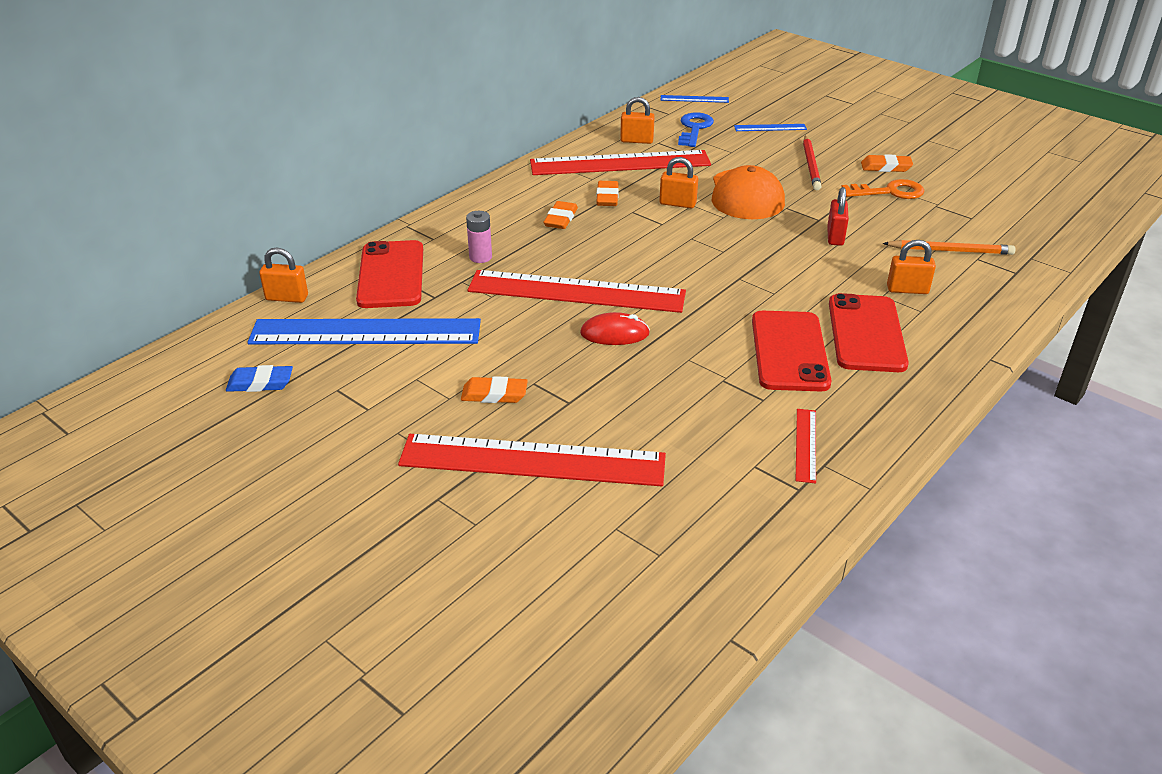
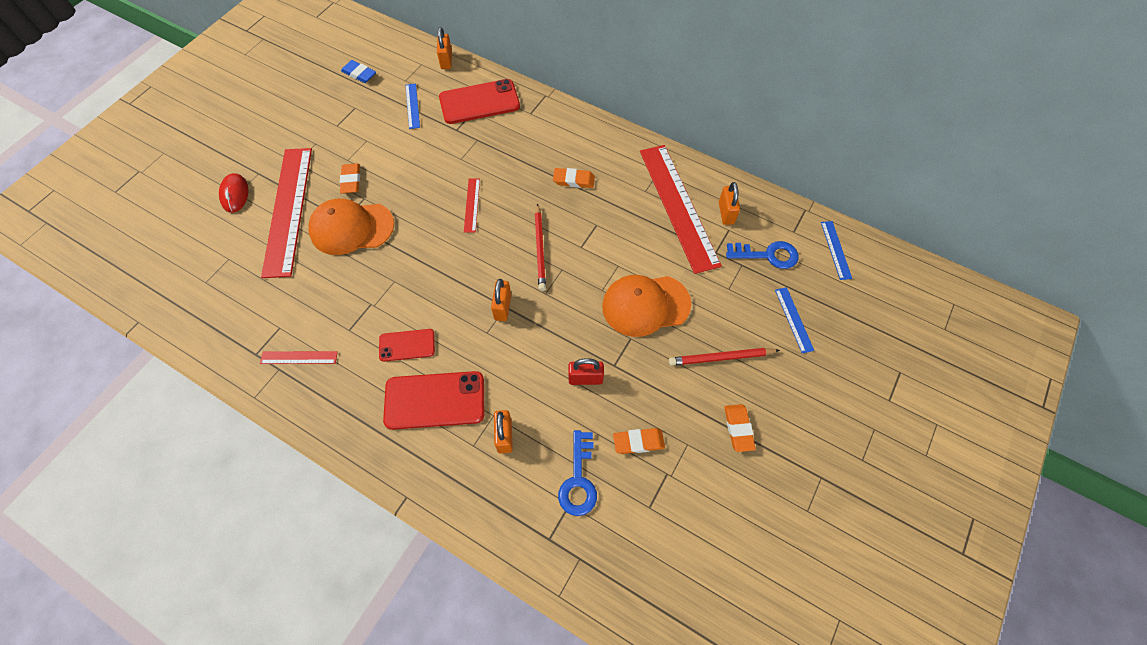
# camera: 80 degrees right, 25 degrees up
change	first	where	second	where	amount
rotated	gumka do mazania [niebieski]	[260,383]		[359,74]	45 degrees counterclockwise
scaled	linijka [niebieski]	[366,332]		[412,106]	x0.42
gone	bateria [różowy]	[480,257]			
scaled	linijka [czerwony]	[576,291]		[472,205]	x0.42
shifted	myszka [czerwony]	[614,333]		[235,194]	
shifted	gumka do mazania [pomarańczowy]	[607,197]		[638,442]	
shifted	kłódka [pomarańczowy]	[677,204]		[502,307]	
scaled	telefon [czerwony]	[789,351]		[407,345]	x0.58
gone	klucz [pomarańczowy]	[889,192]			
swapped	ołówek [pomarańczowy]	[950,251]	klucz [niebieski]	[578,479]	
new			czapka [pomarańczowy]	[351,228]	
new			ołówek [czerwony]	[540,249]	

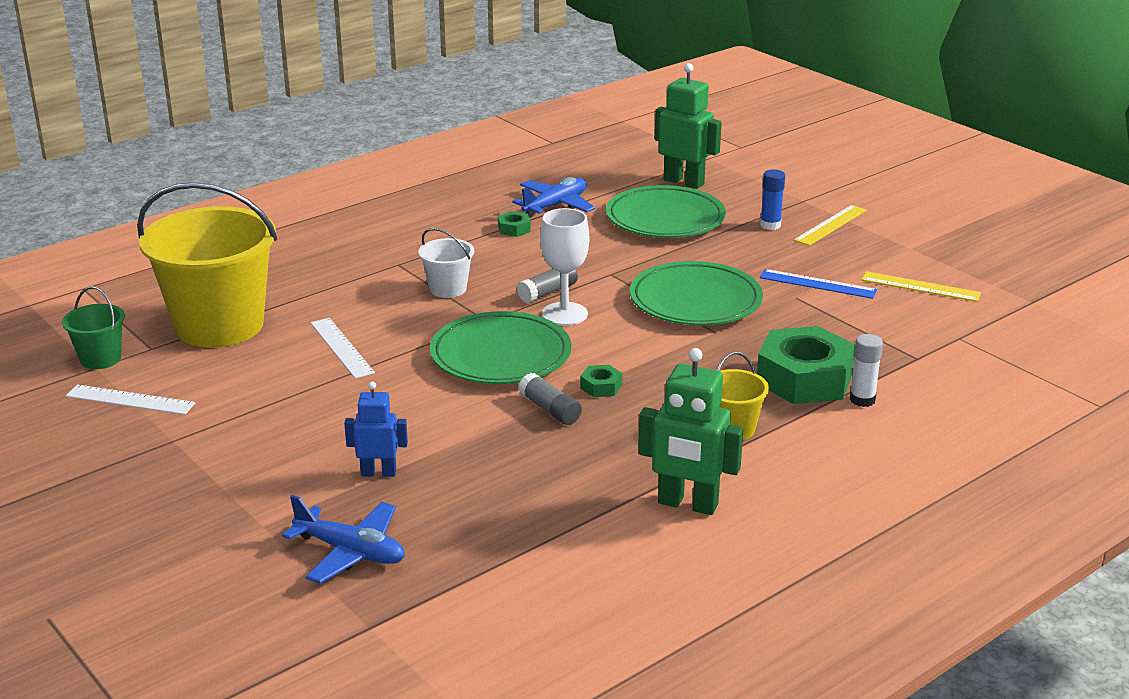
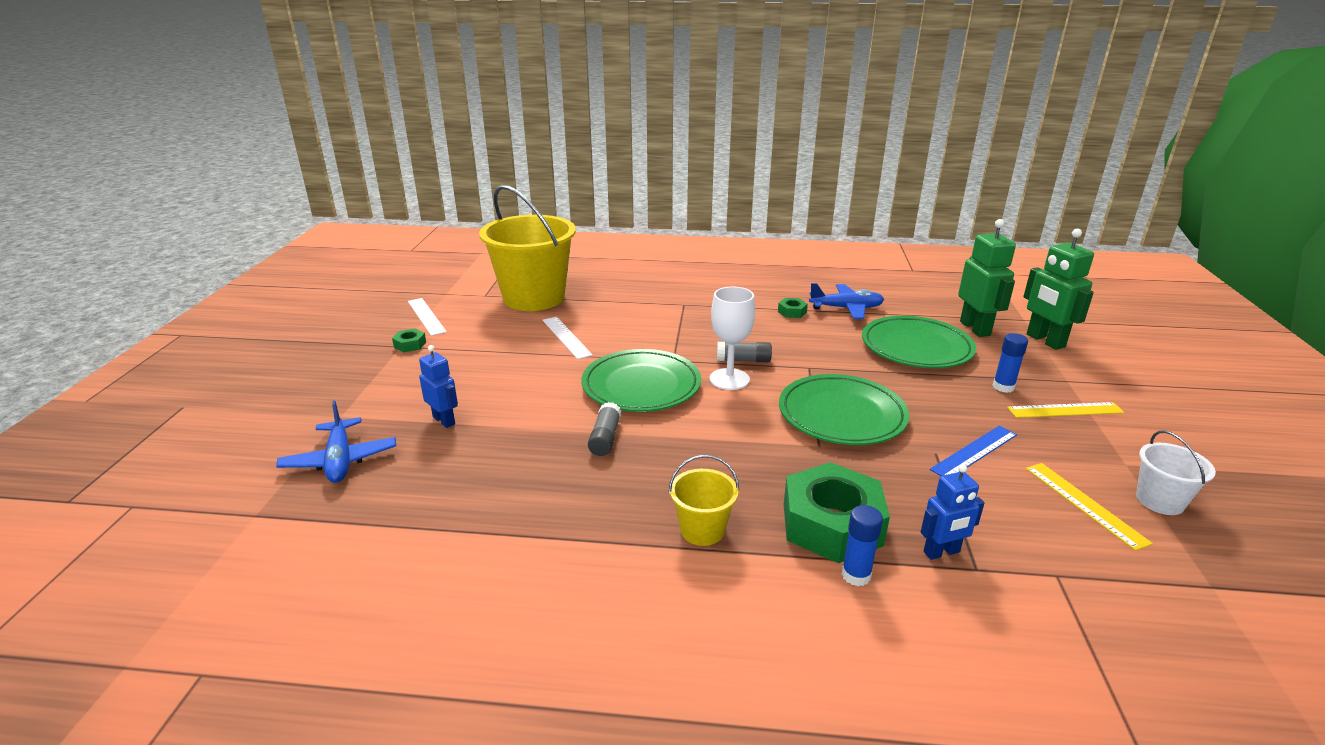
# camera: 45 degrees right, 0 degrees up
change	first	where	second	where	amount
gone	wiadro [zielony]	[100,359]			
rotated	linijka [biały]	[341,347]		[566,337]	45 degrees counterclockwise
shifted	wiadro [biały]	[448,289]		[1159,501]	
shifted	nakrętka [zielony]	[601,387]		[410,345]	
shifted	robot [zielony]	[687,504]		[1045,341]	
rotated	linijka [niebieski]	[817,284]		[974,452]	75 degrees clockwise
repainted	klej w sztyfcie [biały]	[862,400]	klej w sztyfcie [niebieski]	[856,575]	
new			robot [niebieski]	[941,552]	

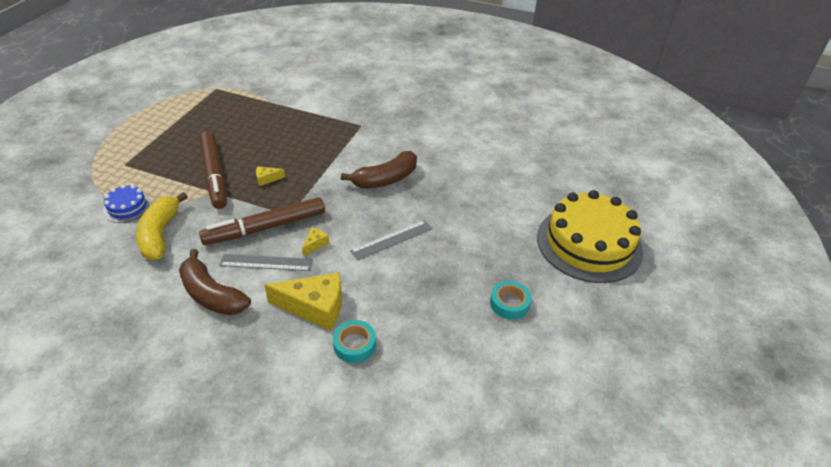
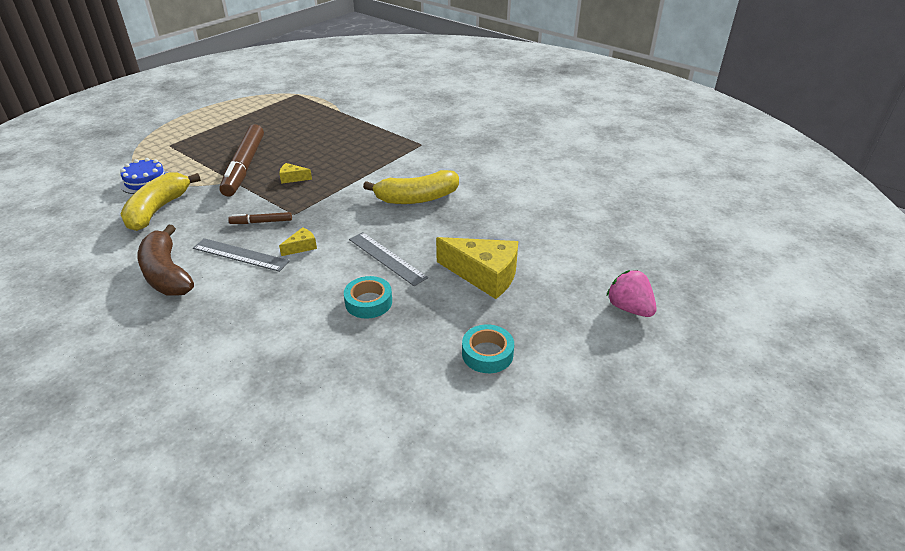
# camera: 20 degrees right, 5 degrees down
change	first	where	second	where	amount
scaled	flamaster [brązowy]	[265,228]		[261,222]	x0.44
shifted	ser [żółty]	[315,307]		[484,275]	
shifted	taśma klejąca [turkusowy]	[354,345]		[368,302]	
repainted	banan [brązowy]	[385,179]	banan [żółty]	[416,198]	
rotated	linijka [szary]	[391,239]		[387,258]	60 degrees clockwise
swapped	tort [żółty]	[589,243]	truskawka [różowy]	[629,308]	

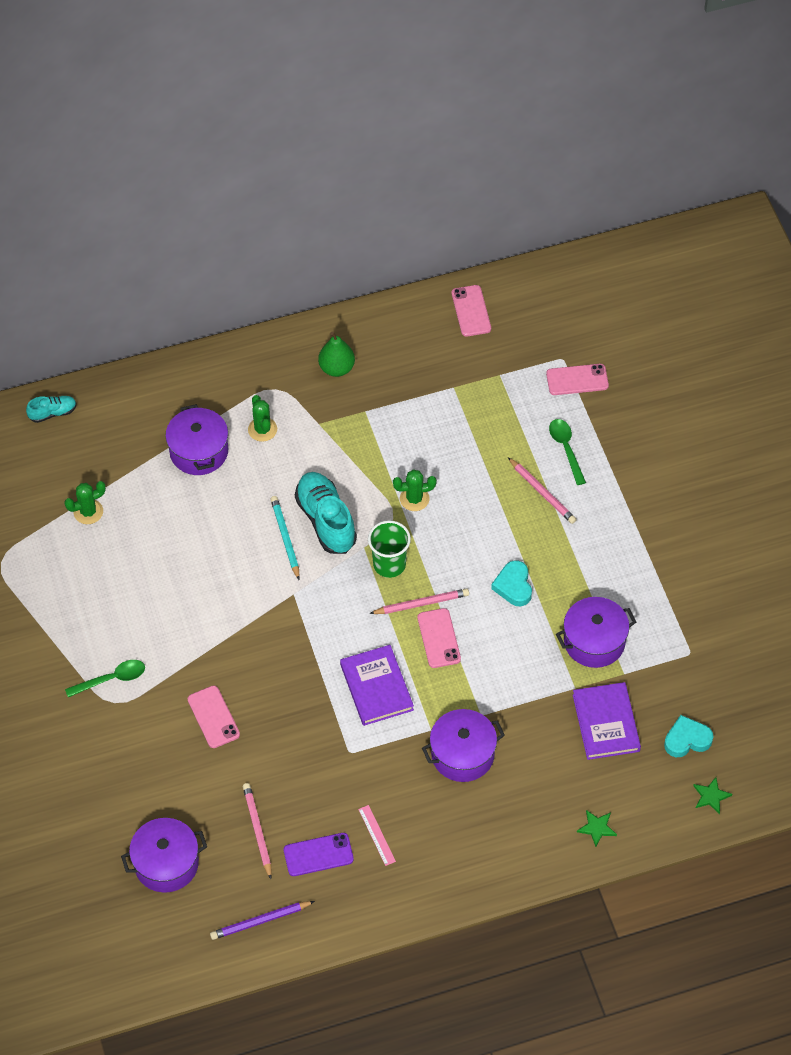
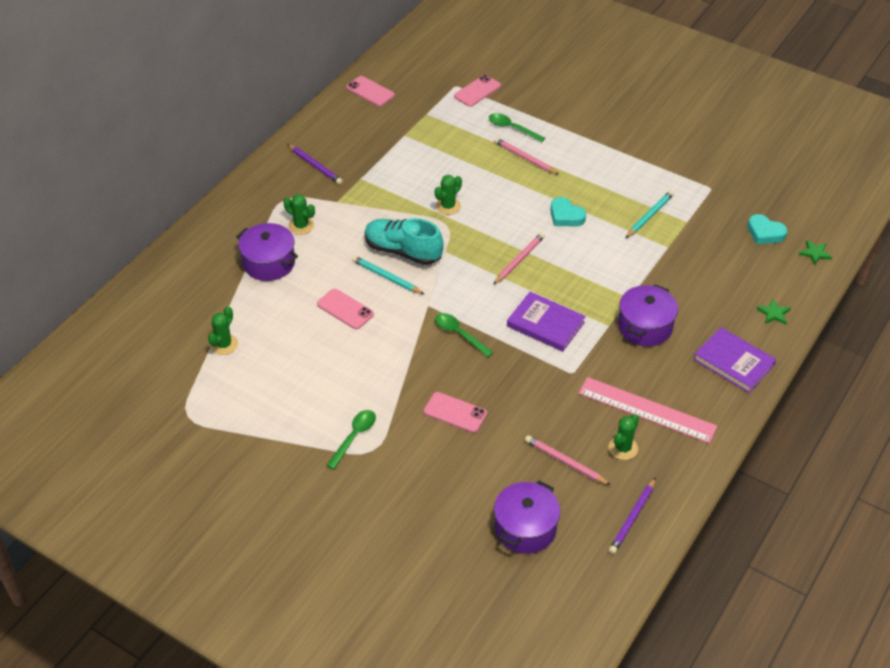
# camera: 40 degrees left, 10 degrees down
change	first	where	second	where	amount
gone	but [turkusowy]	[53,413]			
swapped	telefon [fioletowy]	[318,855]	kaktus [zielony]	[623,448]	
swapped	gruszka [zielony]	[337,368]	ołówek [fioletowy]	[315,166]	
scaled	linijka [różowy]	[377,835]		[647,410]	x2.29
gone	szklanka [zielony]	[389,564]			
shifted	telefon [różowy]	[439,638]		[345,309]	
rotated	ołówek [różowy]	[542,492]		[524,158]	150 degrees counterclockwise
swapped	garnek [fioletowy]	[594,641]	ołówek [turkusowy]	[649,216]	
shifted	książka [fioletowy]	[606,723]		[734,362]	
rotated	serce [turkusowy]	[687,739]		[765,233]	90 degrees counterclockwise
new			łyżka [zielony]	[459,334]	

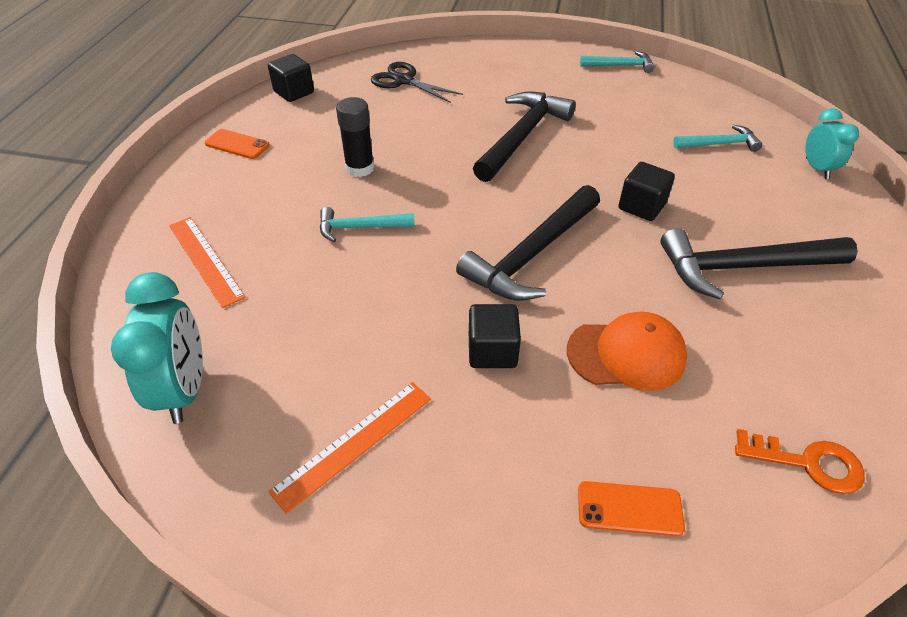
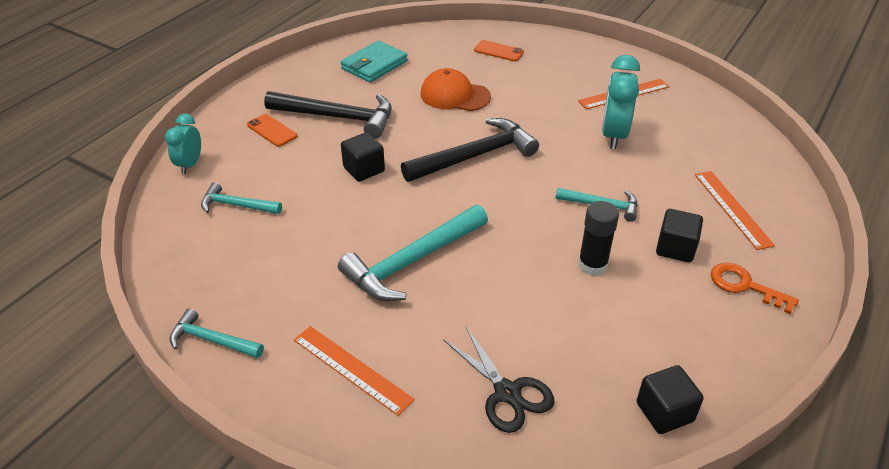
# camera: 160 degrees left, 5 degrees down
change	first	where	second	where	amount
shifted	budzik [turkusowy]	[184,389]		[613,135]	
shifted	telefon [pomarańczowy]	[237,144]		[272,130]	
shifted	sześcian [czarny]	[492,351]		[675,248]	
repainted	młotek [czarny]	[522,136]	młotek [turkusowy]	[412,261]	
shifted	klucz [pomarańczowy]	[807,463]		[745,286]	
new			linijka [pomarańczowy]	[351,369]	
new			portfel [turkusowy]	[374,65]	

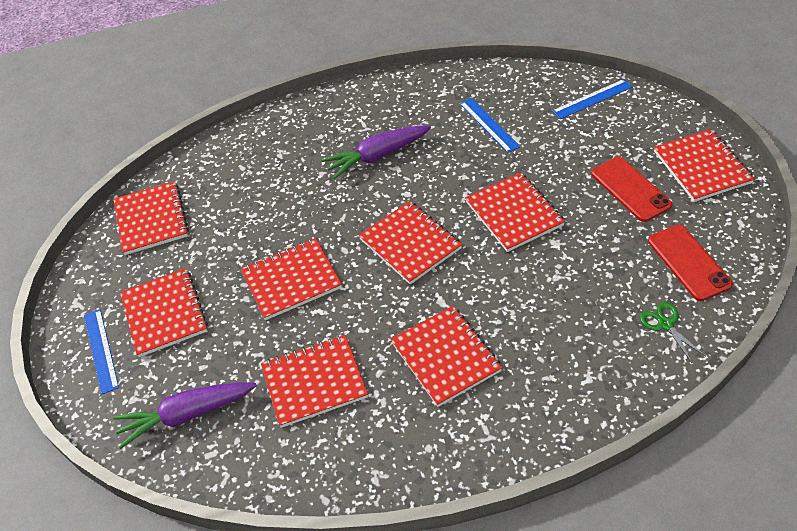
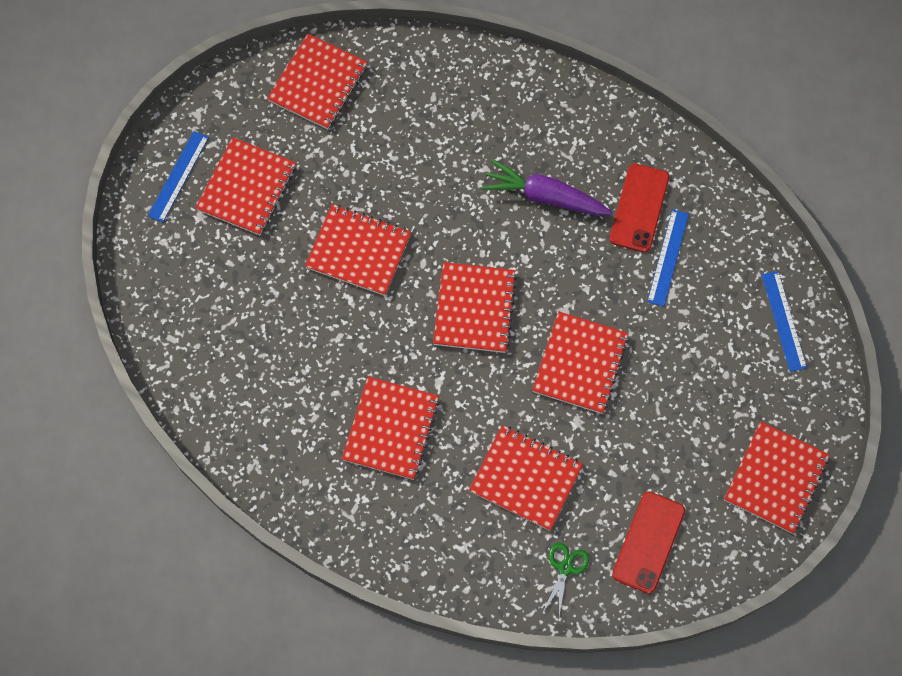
# camera: 40 degrees right, 20 degrees up
change	first	where	second	where	amount
gone	marchewka [fioletowy]	[186,415]			
shifted	zeszyt [czerwony]	[314,382]		[526,478]	
rotated	linijka [niebieski]	[592,99]		[783,321]	60 degrees clockwise
shifted	telefon [czerwony]	[630,189]		[639,208]	

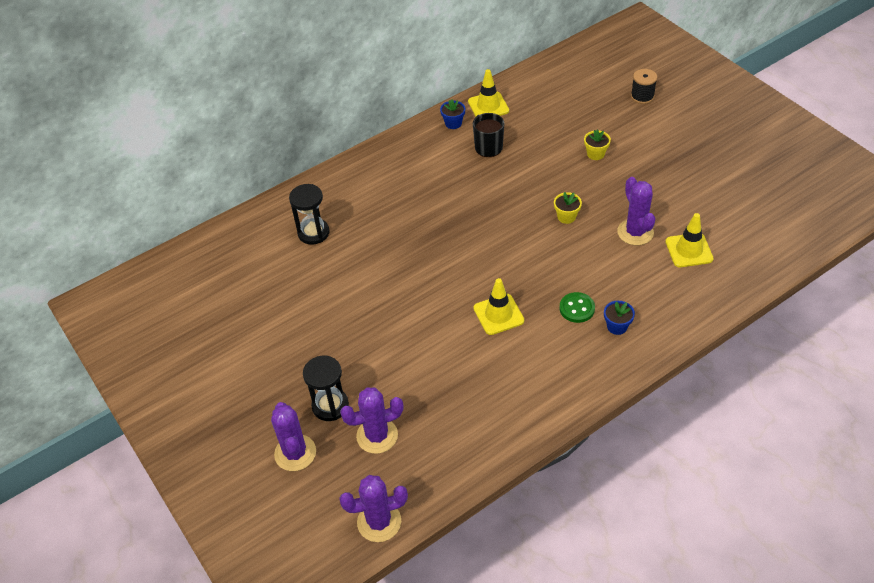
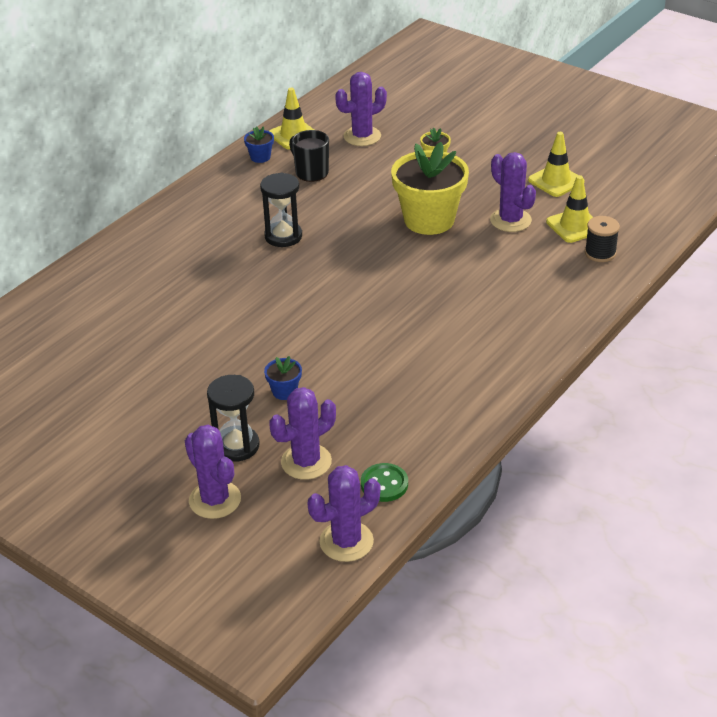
# camera: 20 degrees left, 10 degrees down
change	first	where	second	where	amount
shifted	klepsydra [czarny]	[313,233]		[283,236]	
shifted	pachołek [żółty]	[498,314]		[556,181]	
scaled	doniczka [żółty]	[566,217]		[429,220]	x2.36
shifted	guzik [zielony]	[577,308]		[384,484]	
shifted	doniczka [niebieski]	[617,326]		[284,391]	
shifted	szpulka [czarny]	[642,96]		[600,253]	
new			kaktus [fioletowy]	[362,136]	

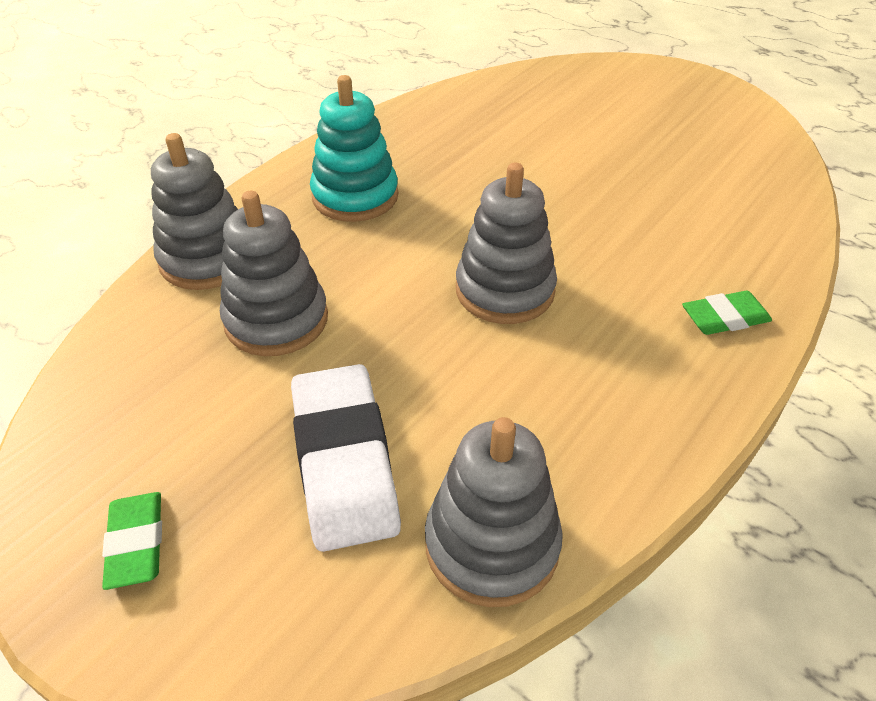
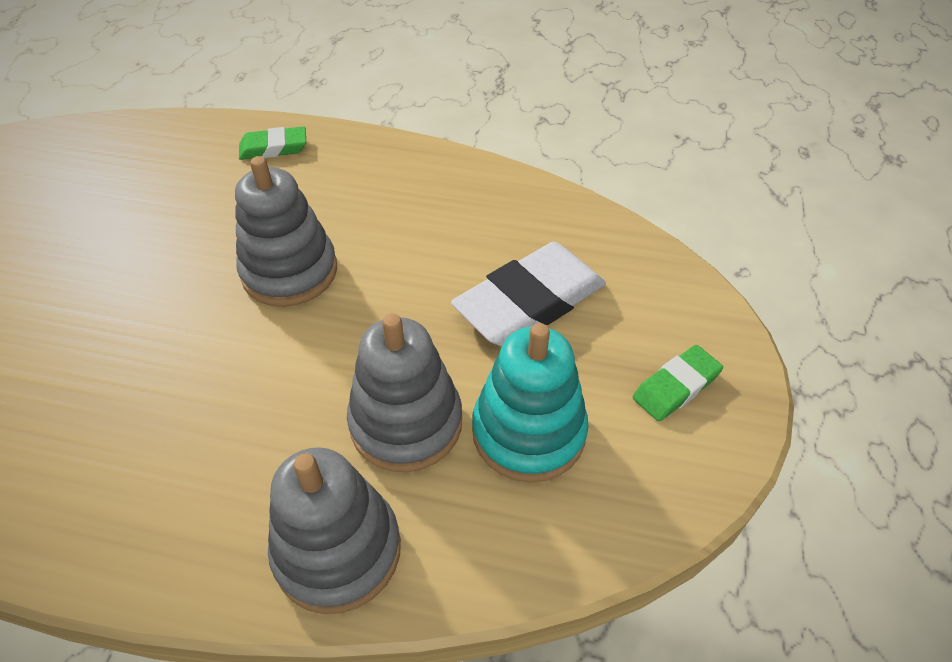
# camera: 115 degrees left, 5 degrees up
change	first	where	second	where	amount
shifted	zabawka nakładanka [turkusowy]	[355,196]		[528,432]	
gone	zabawka nakładanka [szary]	[491,545]			
rotated	gumka do mazania [zielony]	[724,318]		[273,148]	60 degrees counterclockwise

